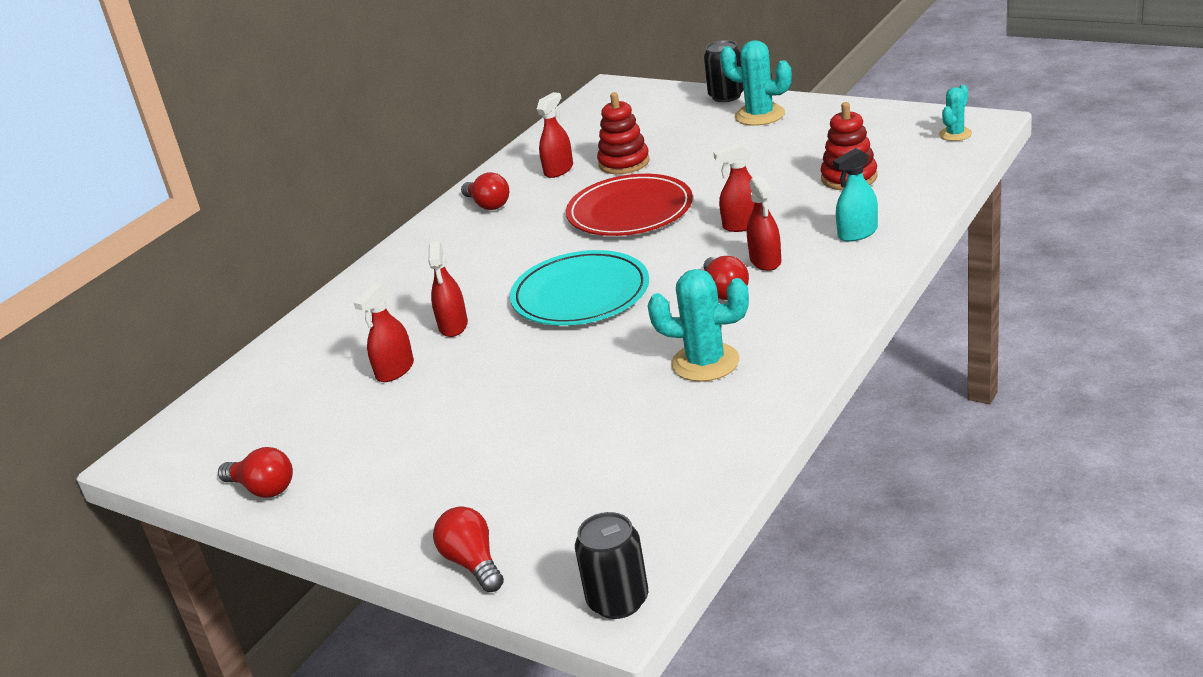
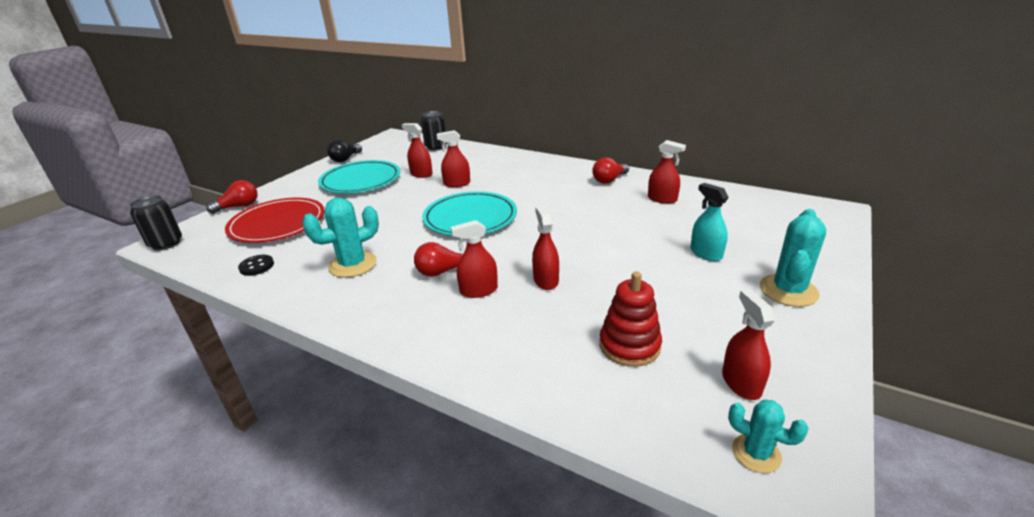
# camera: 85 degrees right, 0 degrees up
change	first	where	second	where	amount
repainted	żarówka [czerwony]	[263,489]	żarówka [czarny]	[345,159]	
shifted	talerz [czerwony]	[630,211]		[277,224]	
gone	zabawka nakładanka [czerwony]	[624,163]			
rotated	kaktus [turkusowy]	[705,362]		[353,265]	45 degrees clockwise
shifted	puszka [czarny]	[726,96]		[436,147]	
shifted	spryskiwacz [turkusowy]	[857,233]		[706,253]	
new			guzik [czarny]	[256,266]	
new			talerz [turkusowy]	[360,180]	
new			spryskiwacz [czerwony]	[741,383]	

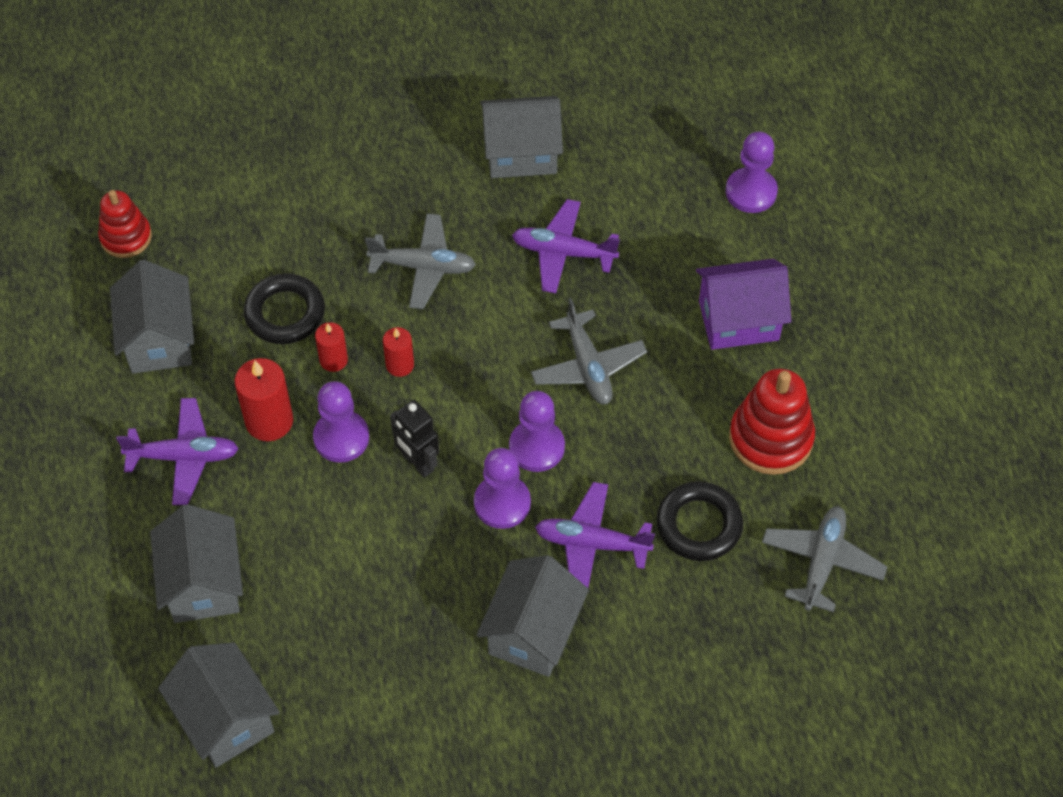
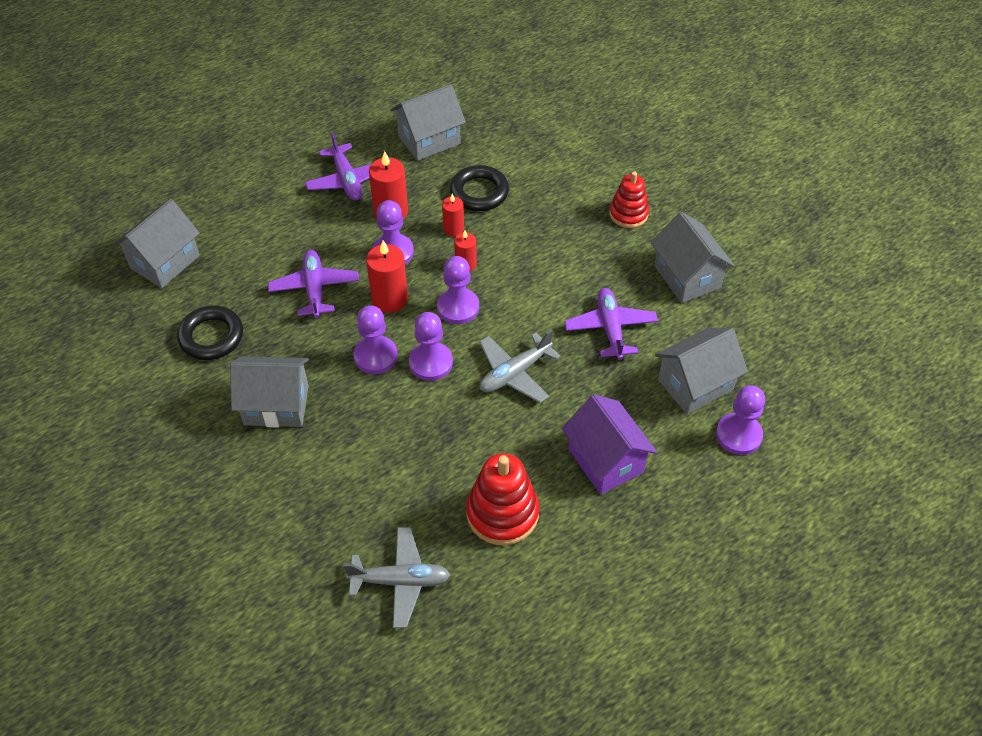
# camera: 70 degrees right, 5 degrees down
change	first	where	second	where	amount
shifted	zabawka nakładanka [czerwony]	[126,237]		[628,214]	
shifted	domek [szary]	[203,584]		[695,385]	
gone	samolot [szary]	[423,267]			
swapped	robot [czarny]	[418,463]	świeca [czerwony]	[389,299]	
shifted	samolot [fioletowy]	[592,543]		[315,289]	
shifted	pierścień [czarny]	[699,525]		[211,336]	
new			pionek [fioletowy]	[458,307]	

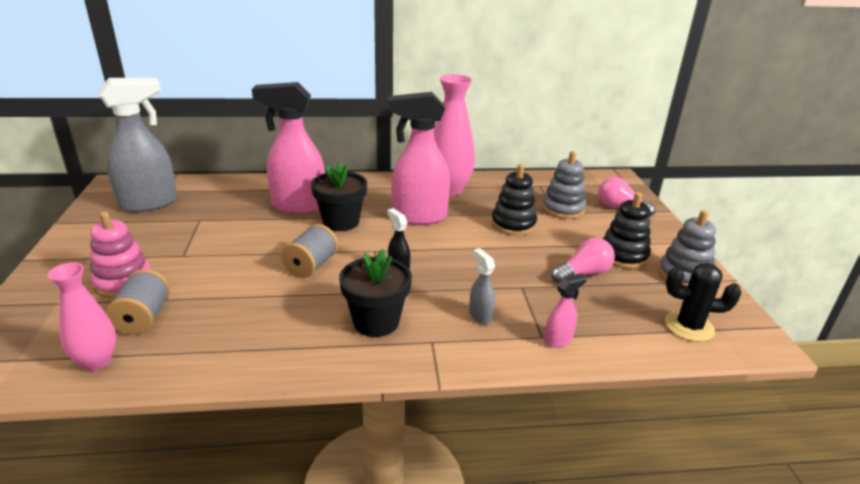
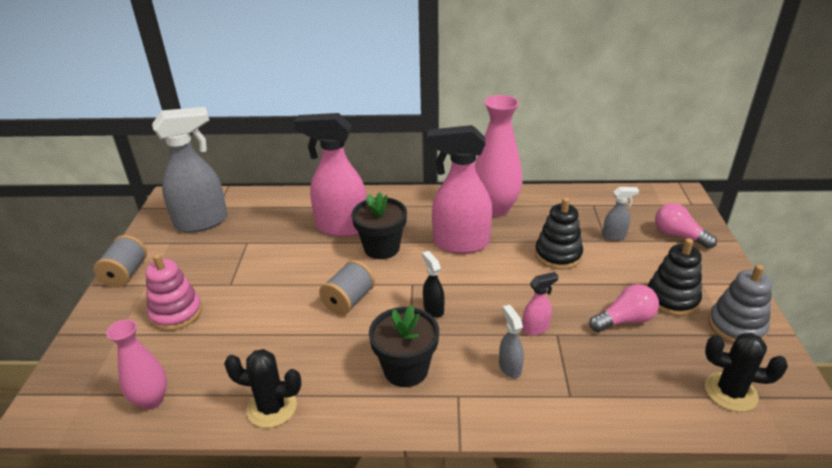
# camera: 10 degrees right, 5 degrees up
change	first	where	second	where	amount
shifted	szpulka [szary]	[143,318]		[125,274]	
swapped	zabawka nakładanka [szary]	[563,209]	spryskiwacz [szary]	[614,236]	
shifted	spryskiwacz [różowy]	[558,340]		[536,328]	
new			kaktus [czarny]	[272,408]	

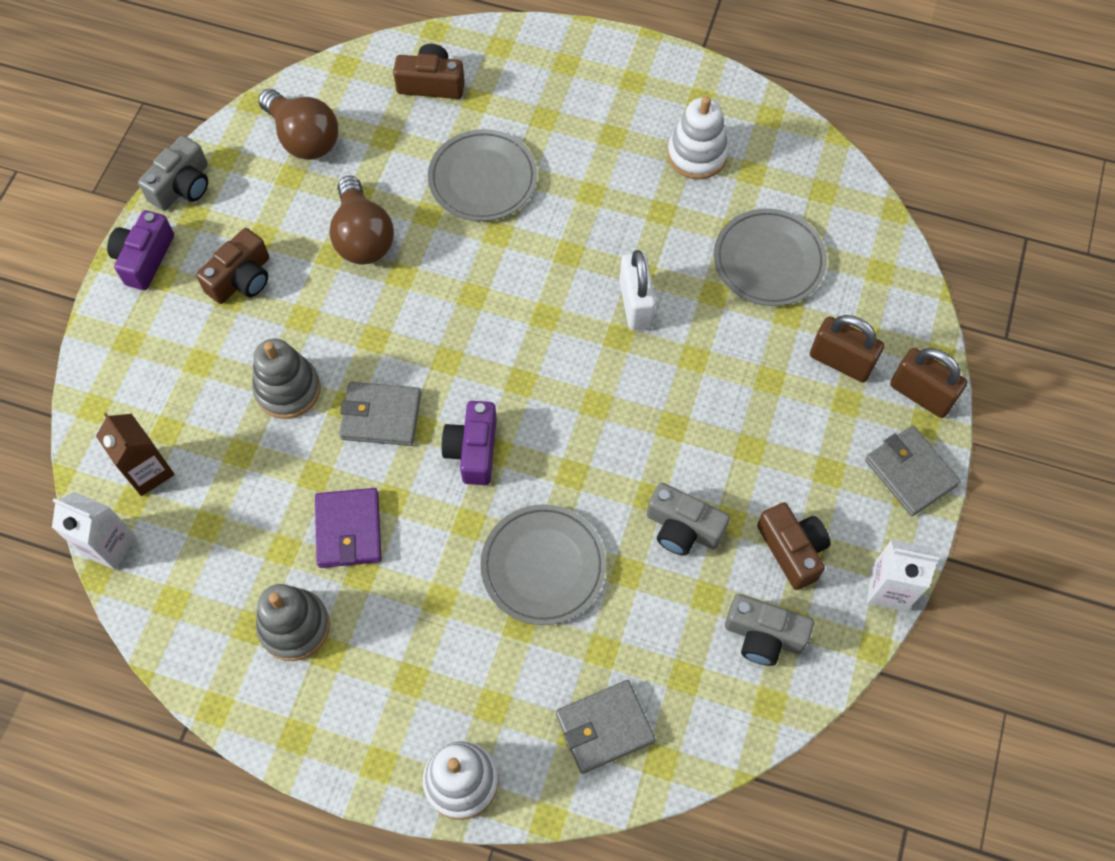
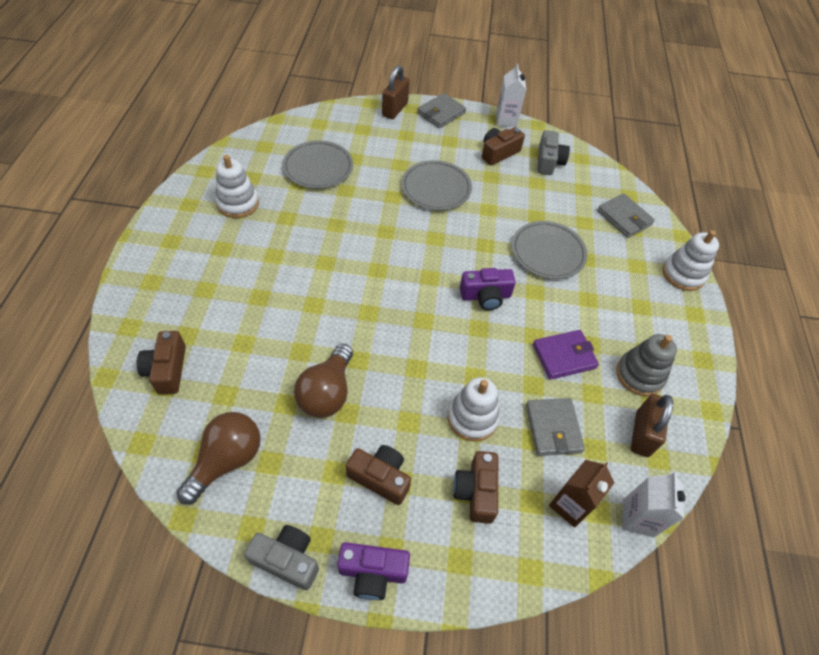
# camera: 105 degrees left, 10 degrees down
change	first	where	second	where	amount
repainted	zabawka nakładanka [szary]	[288,389]	zabawka nakładanka [biały]	[472,418]	
rotated	żarówka [brązowy]	[362,237]		[327,392]	135 degrees clockwise
shifted	portfel [szary]	[381,416]		[553,428]	
shifted	talerz [szary]	[483,179]		[436,188]	
gone	kłódka [biały]	[635,304]			
gone	aparat fotograficzny [szary]	[683,528]			
shifted	kłódka [brązowy]	[840,361]		[642,434]	
new			aparat fotograficzny [brązowy]	[476,491]	

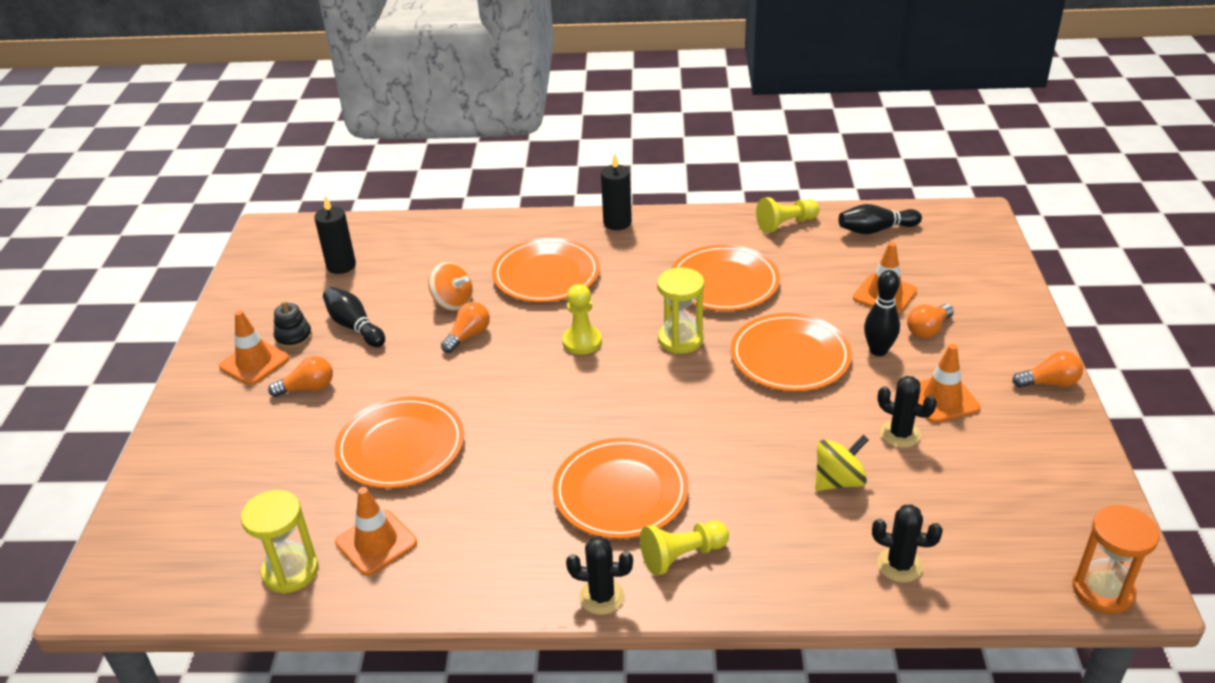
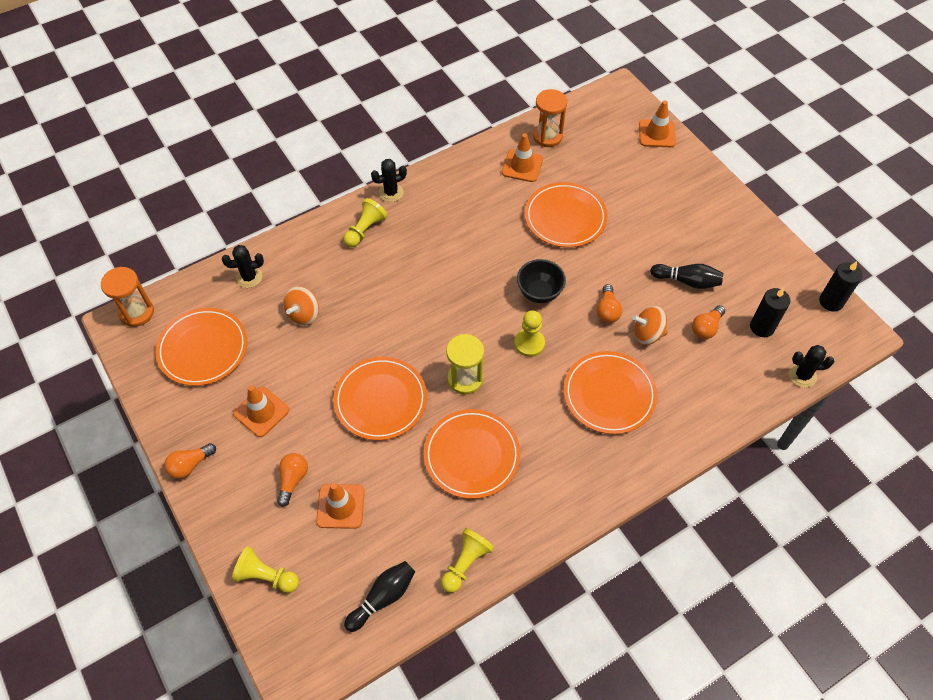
# camera: 145 degrees right, 20 degrees up
change	first	where	second	where	amount
shifted	pachołek [pomarańczowy]	[254,362]		[656,133]	
repainted	klepsydra [żółty]	[290,571]	klepsydra [pomarańczowy]	[547,136]	
shifted	żarówka [pomarańczowy]	[308,388]		[706,328]	
gone	zabawka nakładanka [czarny]	[293,337]			
shifted	talerz [pomarańczowy]	[620,492]		[203,349]	
shifted	świeca [czarny]	[617,223]		[831,301]	
repainted	bączek [żółty]	[838,481]	bączek [pomarańczowy]	[303,314]	
gone	kręgiel [czarny]	[878,350]			
shifted	kaktus [czarny]	[900,434]		[802,375]	
new			pionek [żółty]	[266,576]	
new			miska [czarny]	[539,293]	

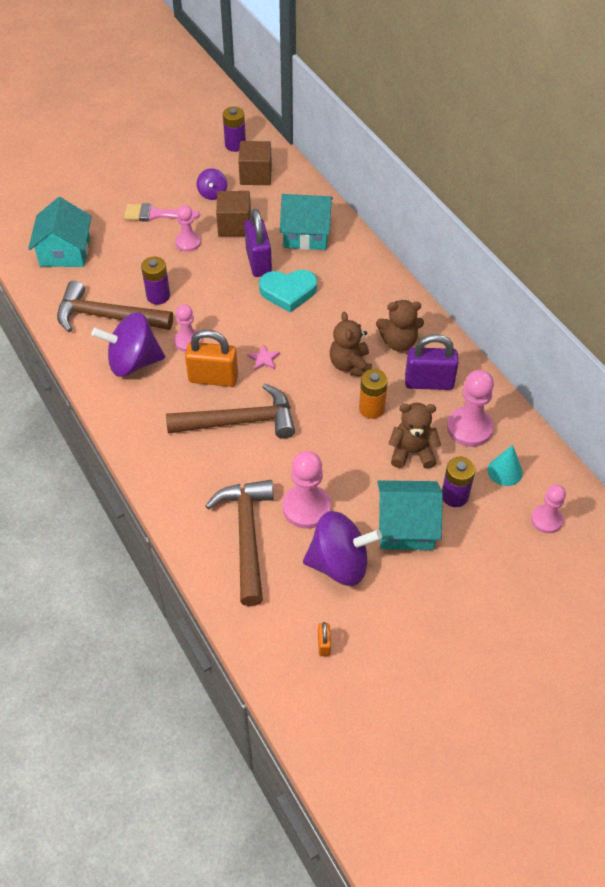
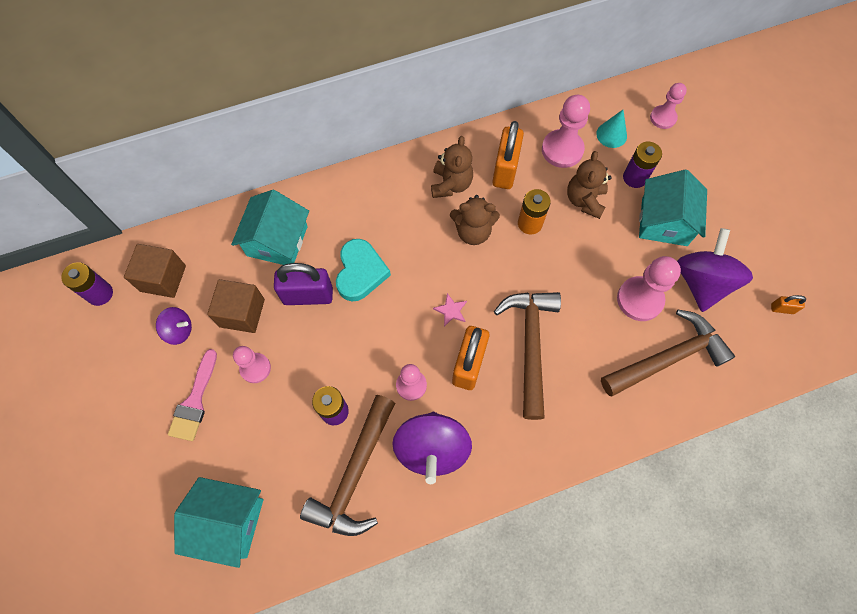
# camera: 80 degrees left, 15 degrees up
change	first	where	second	where	amount
rotated	młotek [brązowy]	[246,535]		[668,357]	150 degrees clockwise
repainted	kłódka [fioletowy]	[429,382]	kłódka [pomarańczowy]	[505,170]	

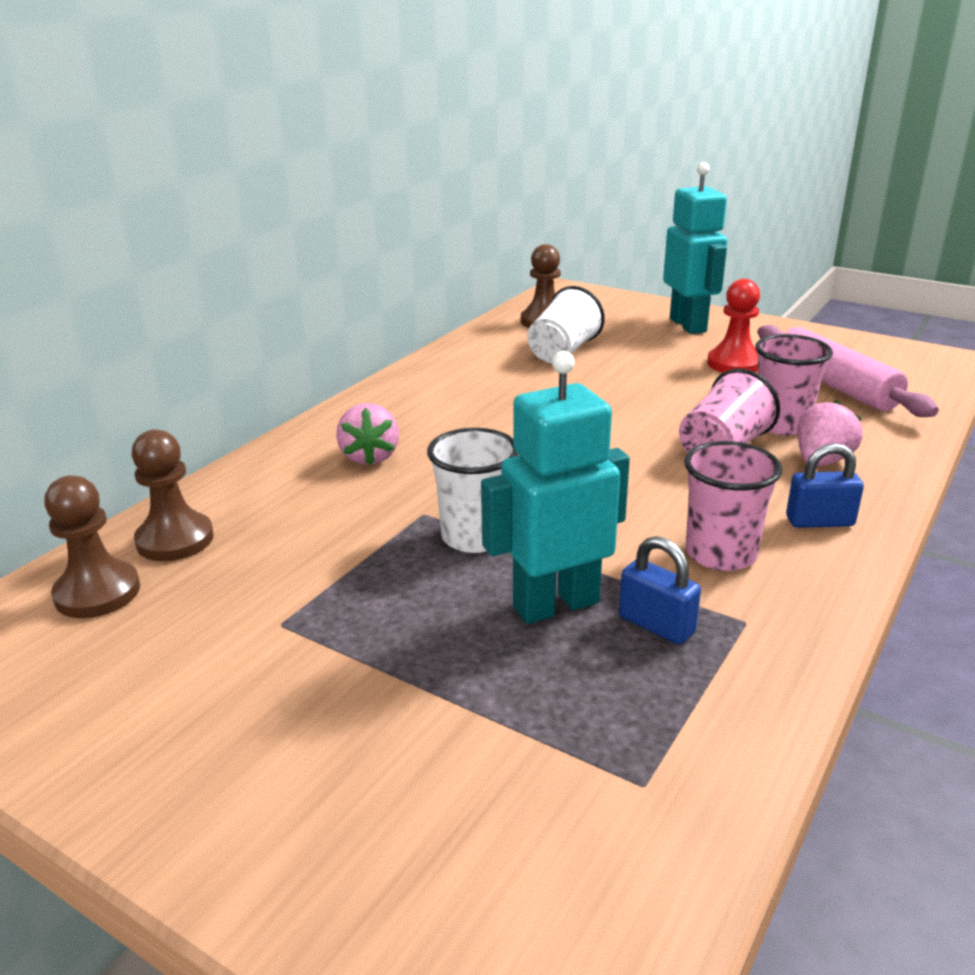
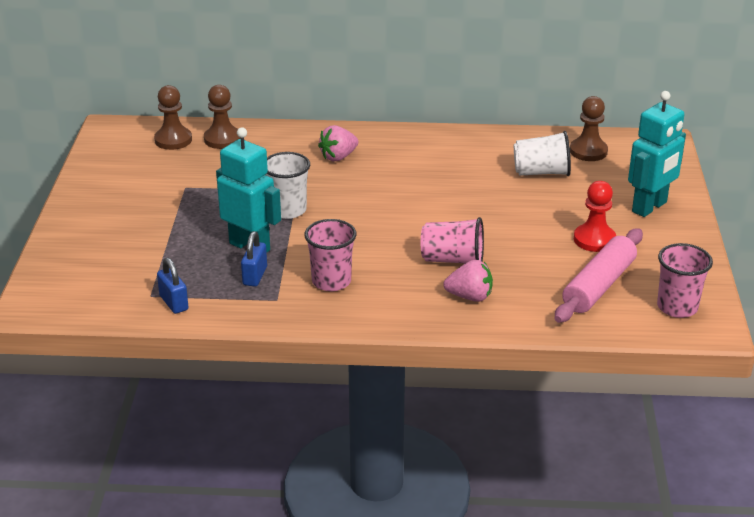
# camera: 60 degrees right, 5 degrees up
change	first	where	second	where	amount
shifted	szklanka [różowy]	[781,425]		[677,307]	
shifted	kłódka [niebieski]	[819,521]		[174,303]	

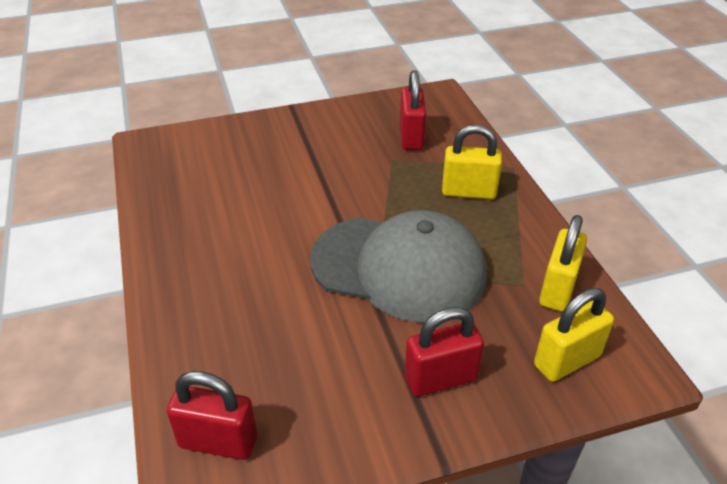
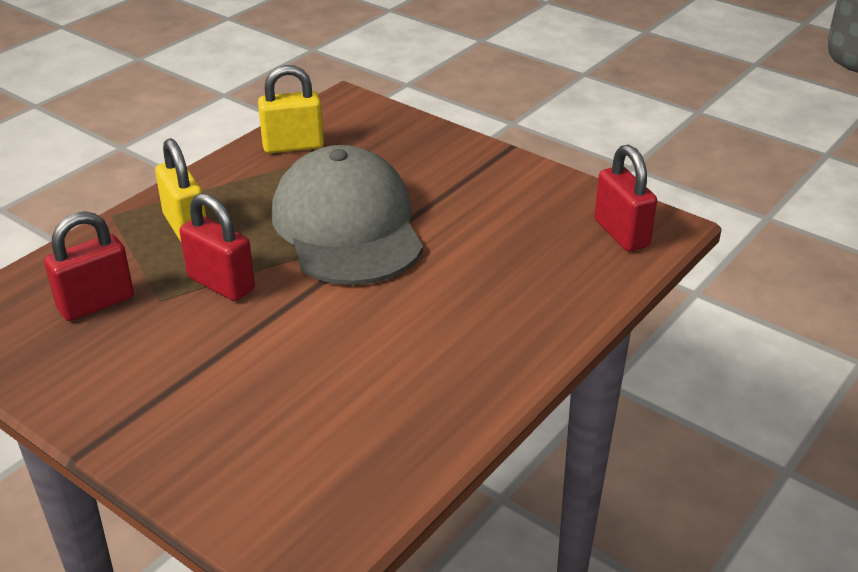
# camera: 125 degrees left, 5 degrees down
change	first	where	second	where	amount
shifted	kłódka [czerwony]	[440,379]		[221,284]	
gone	kłódka [żółty]	[566,361]			

